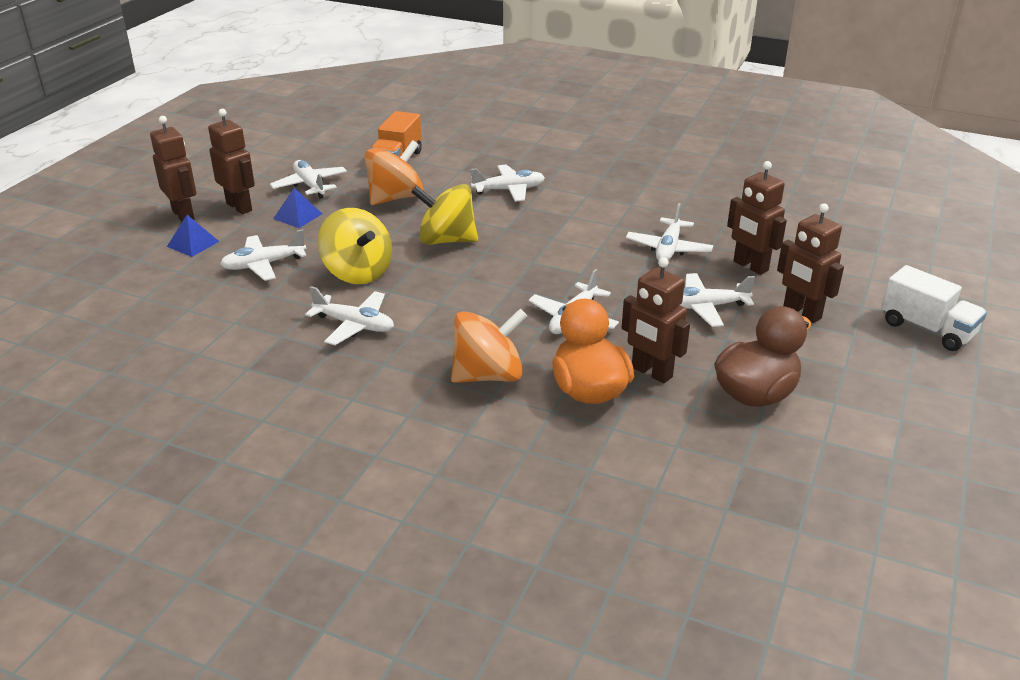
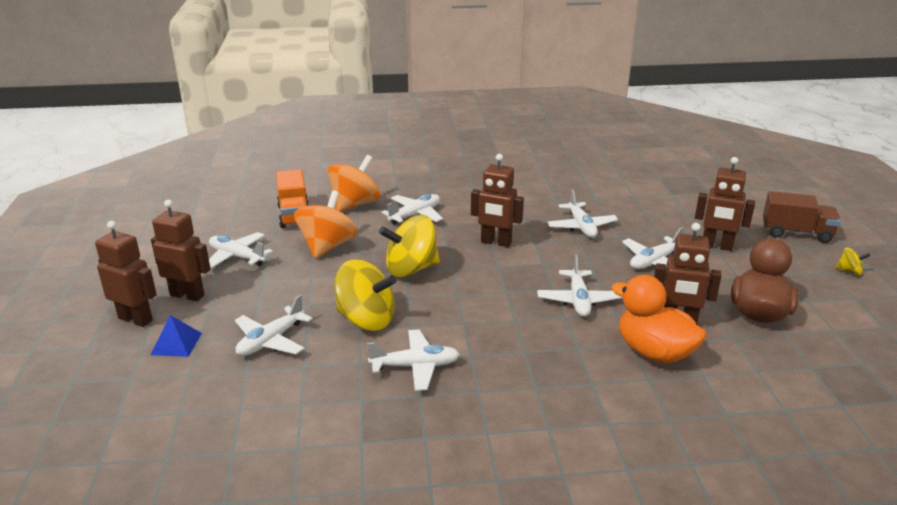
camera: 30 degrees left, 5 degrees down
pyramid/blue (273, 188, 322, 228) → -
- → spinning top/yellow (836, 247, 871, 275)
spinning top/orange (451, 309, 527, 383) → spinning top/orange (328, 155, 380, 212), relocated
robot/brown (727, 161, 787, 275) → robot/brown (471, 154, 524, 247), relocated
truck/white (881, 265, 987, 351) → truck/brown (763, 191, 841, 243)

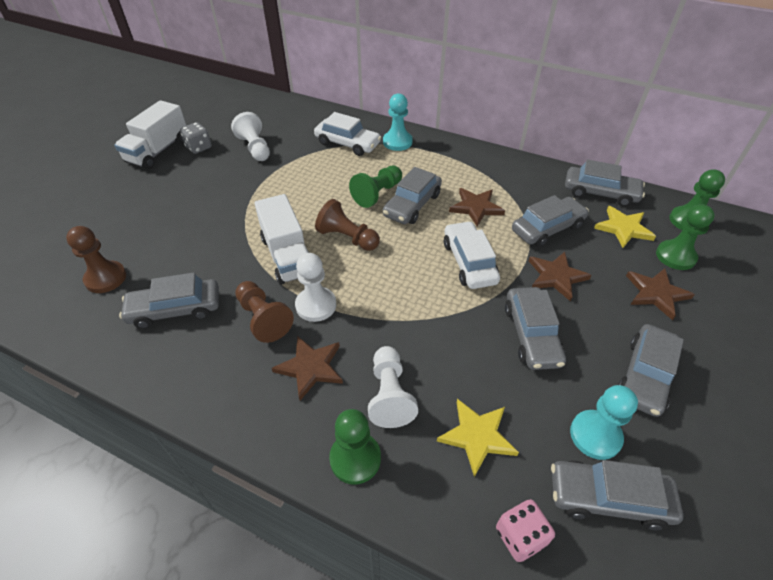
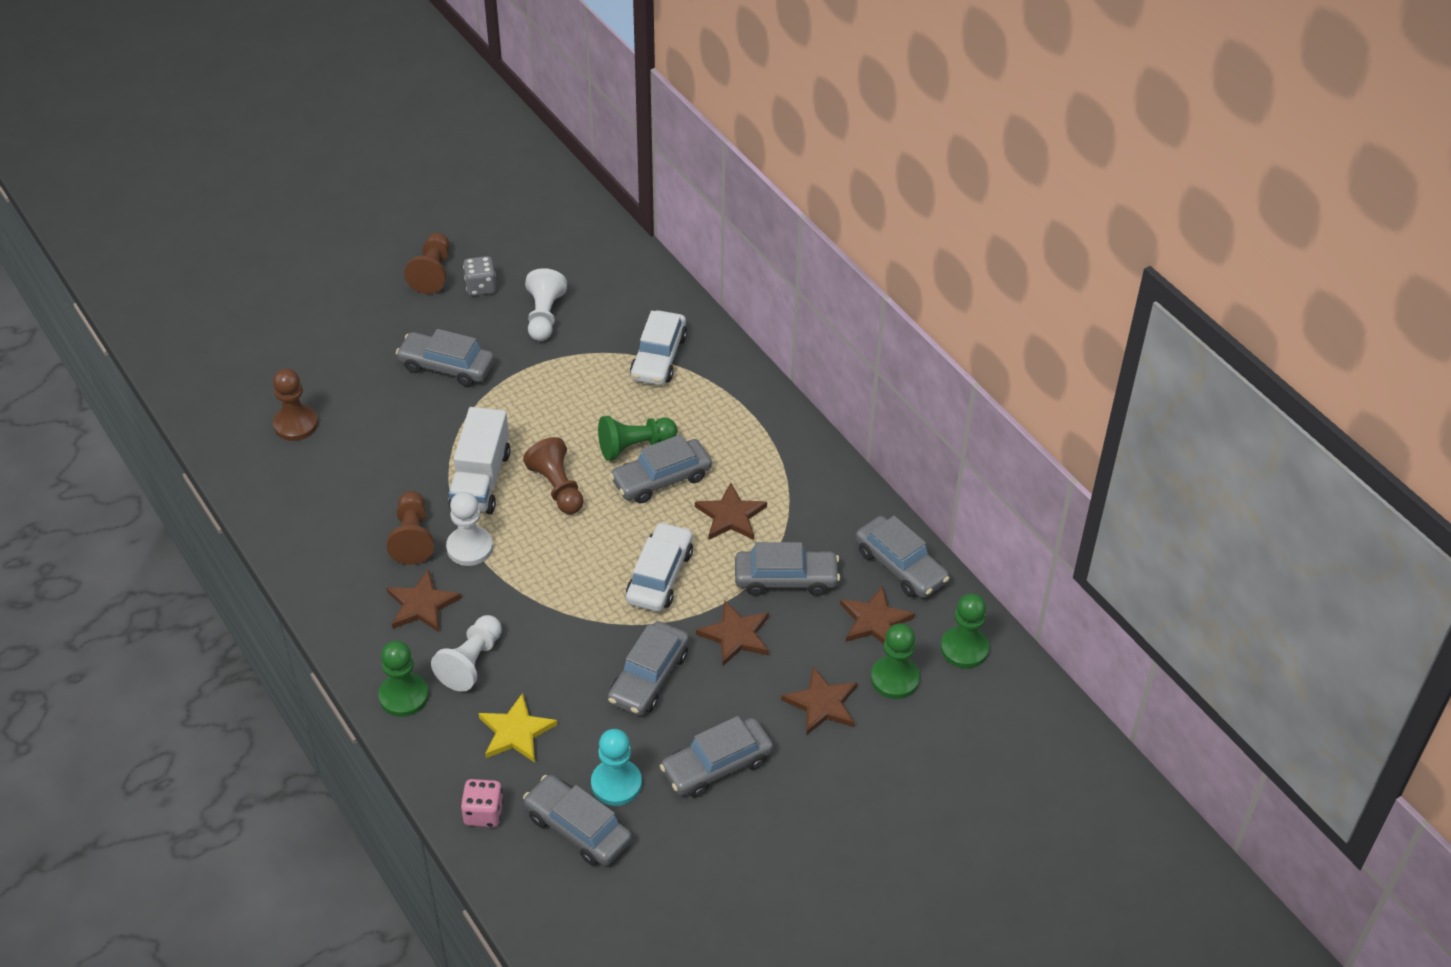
camera: 30 degrees right, 0 degrees up
pawn/turquoise (383, 93, 413, 151) → -
car/grey (119, 272, 219, 329) → car/grey (396, 329, 494, 387), relocated
truck/white (115, 100, 187, 169) → pawn/brown (404, 233, 450, 294)
star/yellow (594, 206, 656, 248) → star/brown (840, 585, 915, 644)
car/white (314, 112, 382, 156) → car/white (630, 310, 687, 385), 45 degrees clockwise

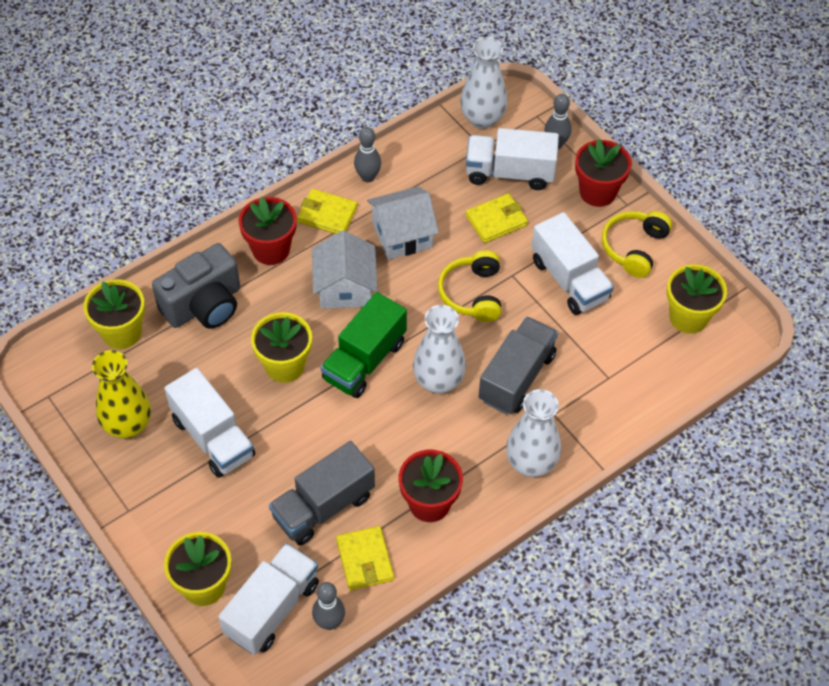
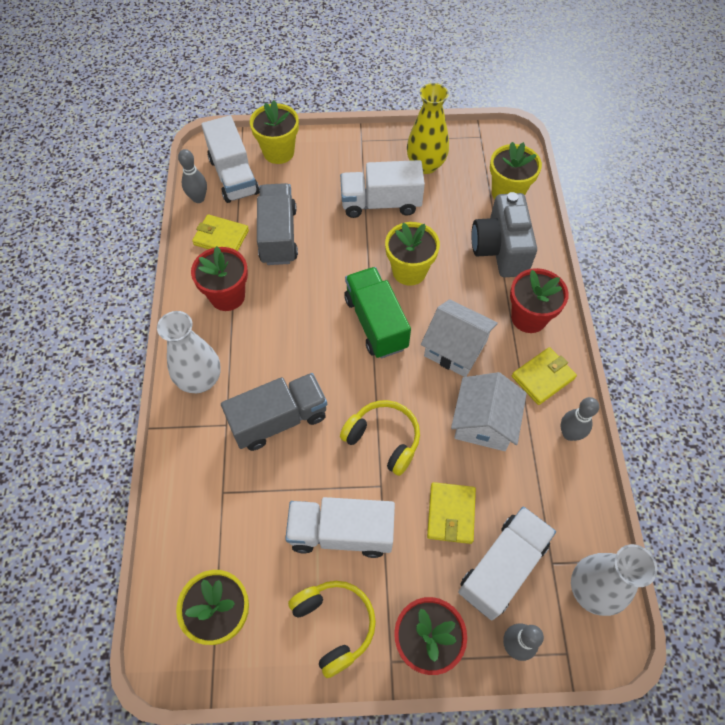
camera: 125 degrees right, 5 degrees up
vase/white (413, 305, 466, 394) → -
truck/grey (478, 317, 558, 414) → truck/grey (221, 373, 327, 451), 90 degrees counterclockwise

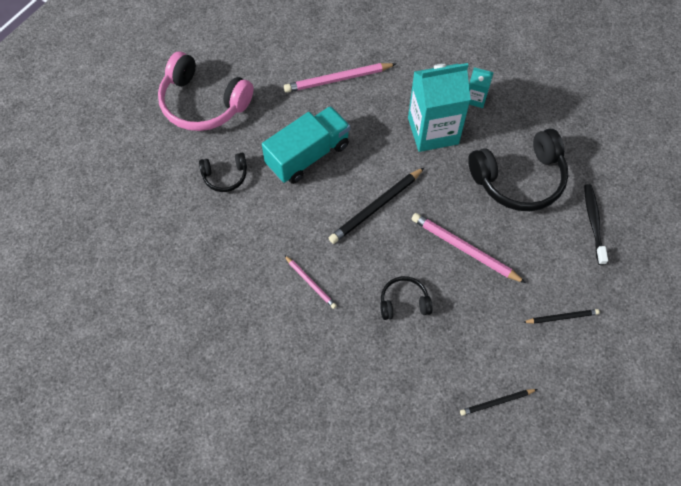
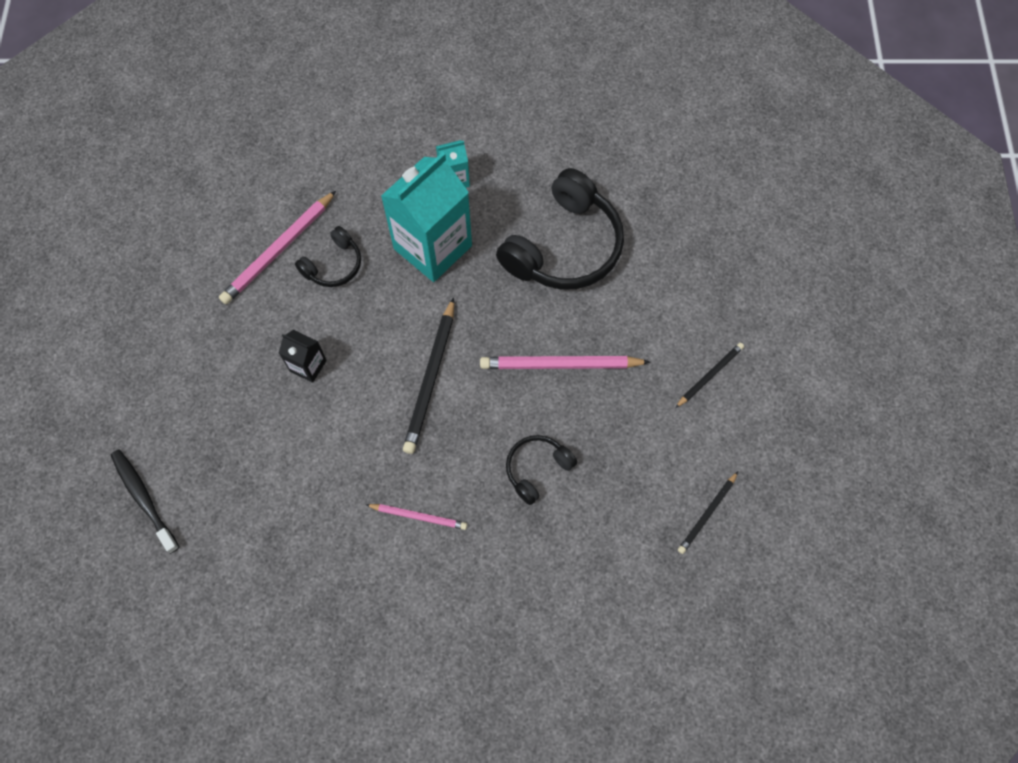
camera: 35 degrees left, 5 degrees up
headphones/pink (158, 52, 254, 131) → -
headphones/black (199, 153, 247, 192) → headphones/black (295, 226, 361, 287), relocated
toothbrush/black (584, 184, 608, 265) → toothbrush/black (111, 450, 179, 554), relocated
truck/turquoise (262, 106, 350, 184) → carton/black (279, 330, 327, 383)

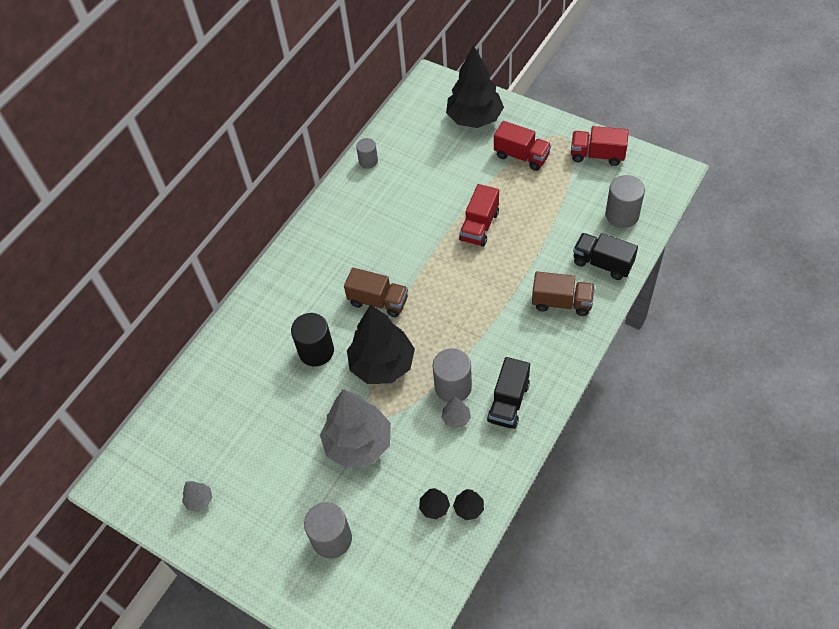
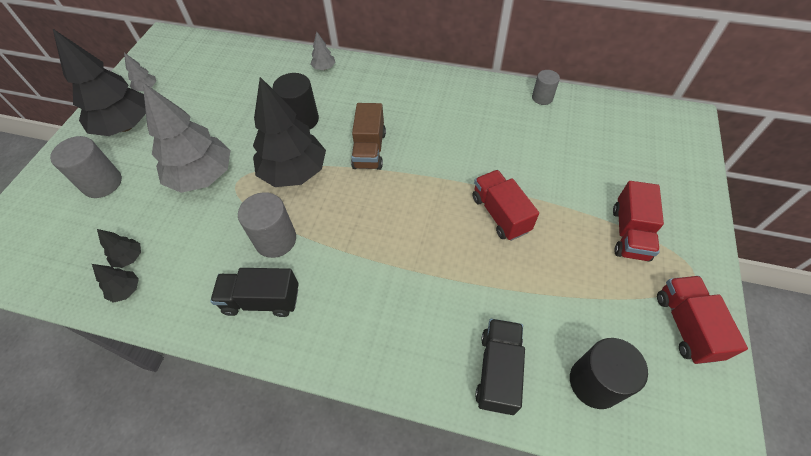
camera: 70 degrees right, 0 degrees up
truck/brown (532, 271, 595, 316) → -
tree/grey (442, 397, 471, 428) → tree/grey (310, 31, 336, 70), relocated
tree/black (446, 45, 504, 128) → tree/black (53, 29, 146, 136), relocated
cylinder/grey (605, 175, 645, 228) → cylinder/black (570, 338, 648, 409)
truck/red (459, 184, 499, 247) → truck/red (472, 170, 539, 241), 60 degrees clockwise

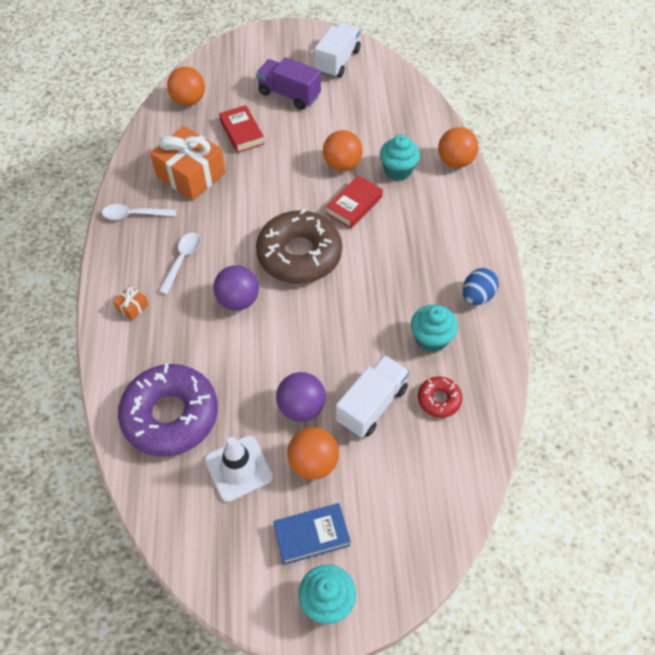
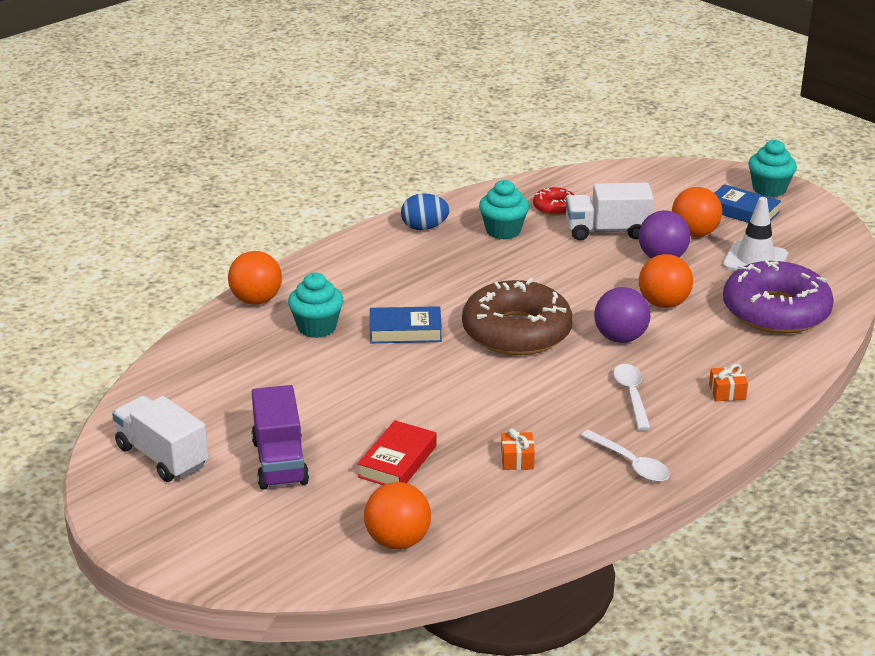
camera: 130 degrees left, 25 degrees down
ball/orange (323, 130, 363, 171) → ball/orange (639, 254, 693, 308), relocated
book/red (326, 176, 383, 229) → book/blue (370, 306, 442, 343)
spoon/white (158, 232, 201, 294) → spoon/white (613, 364, 651, 431), 105 degrees clockwise
truck/white (314, 22, 360, 78) → truck/white (112, 396, 209, 482), 60 degrees clockwise
gift/orange (150, 126, 226, 200) → gift/orange (501, 428, 535, 470), x0.41

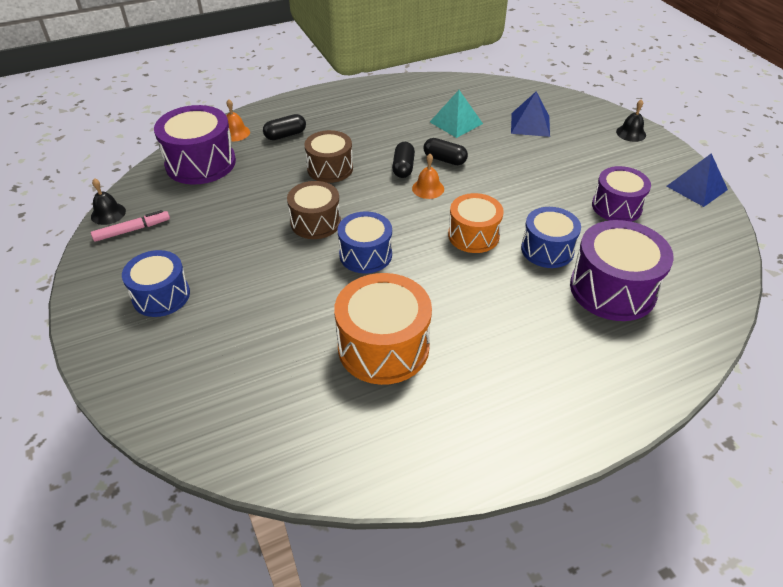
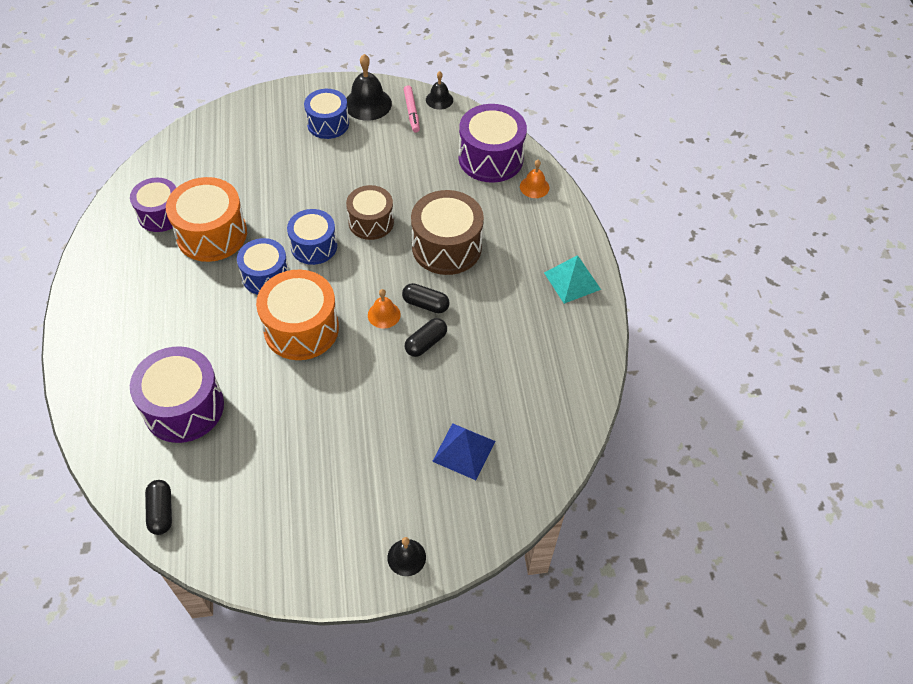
camera: 105 degrees right, 10 degrees up
pyramid/blue (667, 153, 728, 207) → -
- → bell/black (346, 54, 392, 121)
capsule/black (263, 114, 306, 140) → capsule/black (145, 480, 172, 535), relocated
pyramid/turquoise (430, 90, 483, 138) → pyramid/turquoise (544, 255, 601, 304), relocated
drum/blue (521, 207, 581, 268) → drum/blue (237, 238, 289, 295), relocated
drum/purple (592, 166, 651, 222) → drum/purple (130, 178, 176, 232), relocated
drum/brown (304, 130, 353, 183) → drum/brown (411, 190, 484, 275), x1.52
drum/orange (448, 193, 504, 253) → drum/orange (256, 270, 339, 360), x1.52

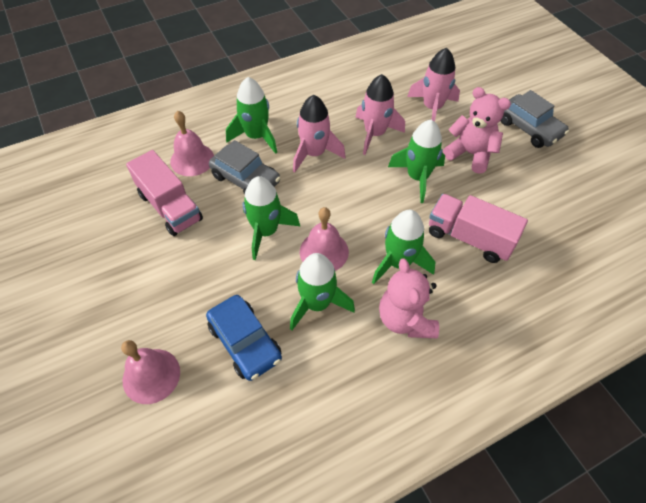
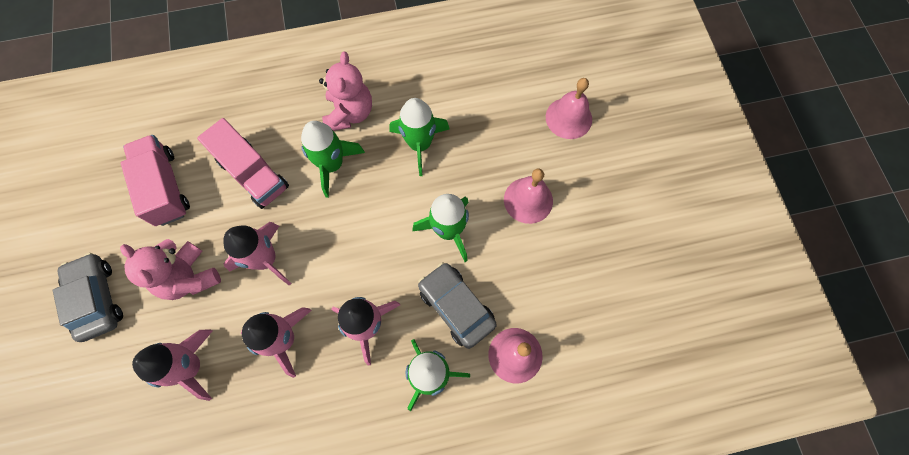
camera: 165 degrees left, 15 degrees up
car/blue (206, 295, 282, 381) → -
truck/pink (126, 150, 203, 236) → truck/pink (121, 135, 190, 226), relocated
bell/pink (300, 207, 349, 271) → bell/pink (504, 169, 553, 224), relocated
rocket/green (388, 120, 445, 203) → rocket/pink (223, 222, 292, 285)

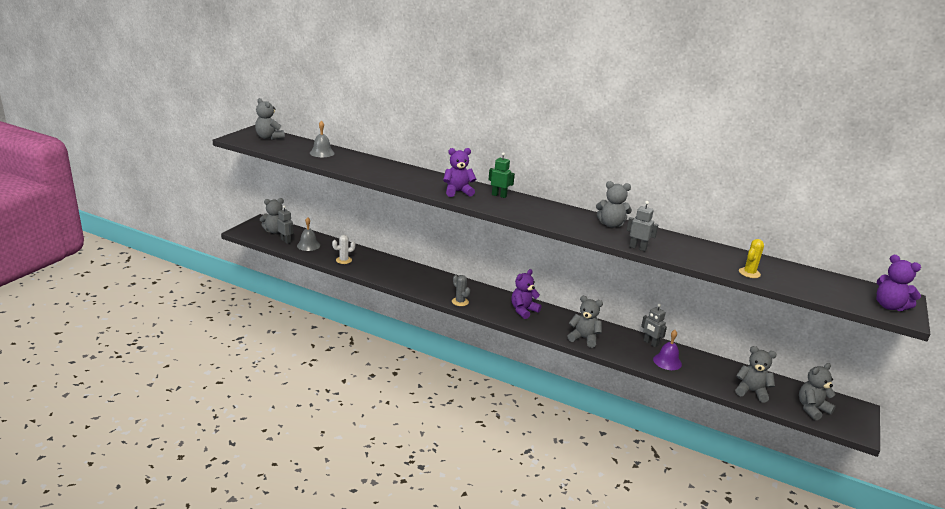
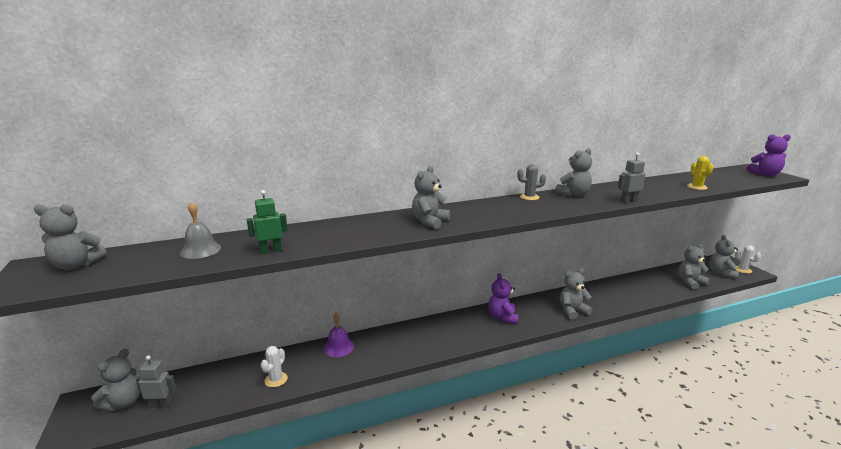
camera: 45 degrees left, 5 degrees down
bell/grey (297, 217, 320, 251) → -
robot/grey (641, 304, 667, 347) → -
- → cactus/white (735, 245, 761, 274)
cactus/grey (452, 275, 470, 306) → cactus/grey (517, 164, 546, 200), relocated
robot/green (488, 152, 515, 198) → robot/green (247, 190, 288, 255), relocated
bell/purple (653, 330, 682, 370) → bell/purple (323, 313, 354, 357), relocated
teddy bear/purple (443, 148, 476, 197) → teddy bear/grey (412, 166, 450, 229)

